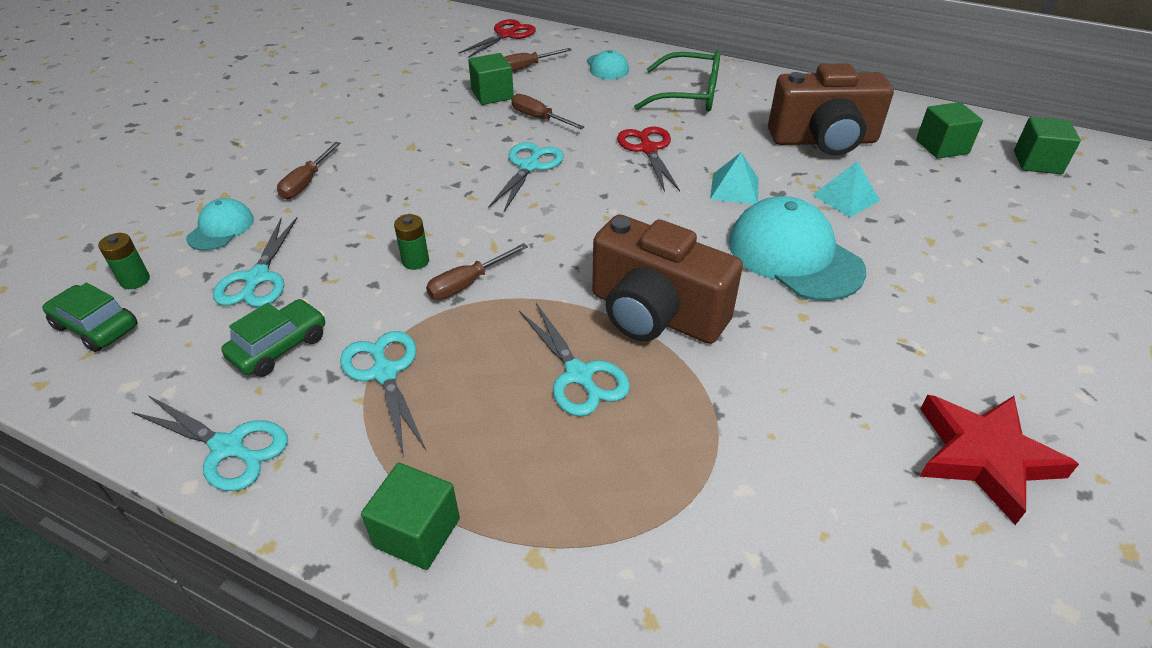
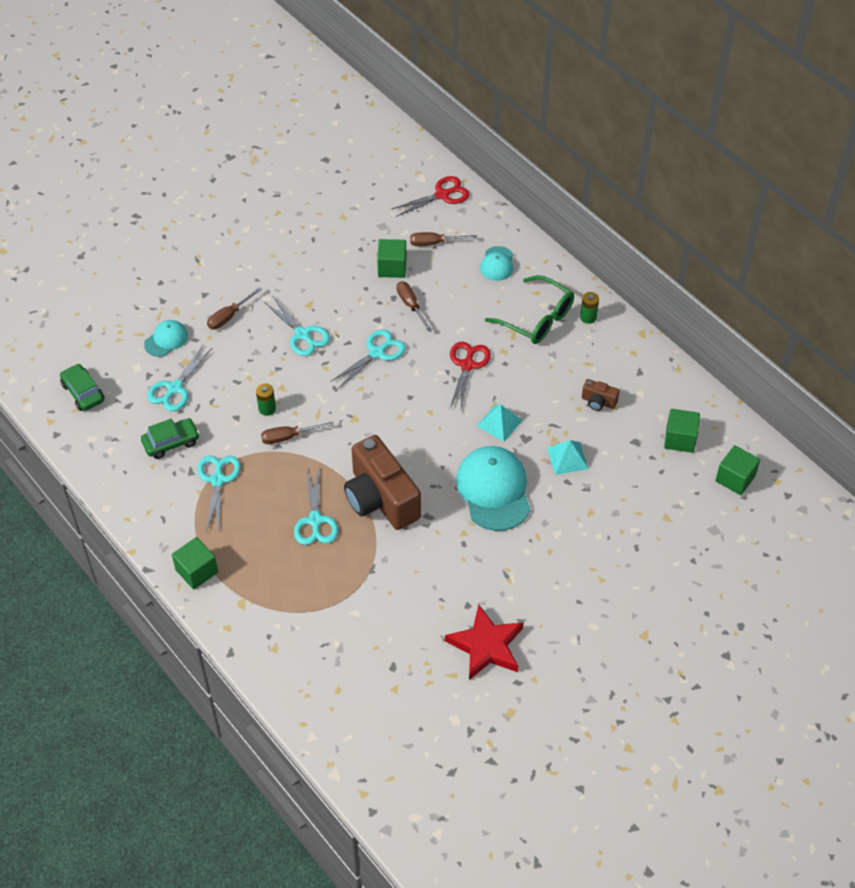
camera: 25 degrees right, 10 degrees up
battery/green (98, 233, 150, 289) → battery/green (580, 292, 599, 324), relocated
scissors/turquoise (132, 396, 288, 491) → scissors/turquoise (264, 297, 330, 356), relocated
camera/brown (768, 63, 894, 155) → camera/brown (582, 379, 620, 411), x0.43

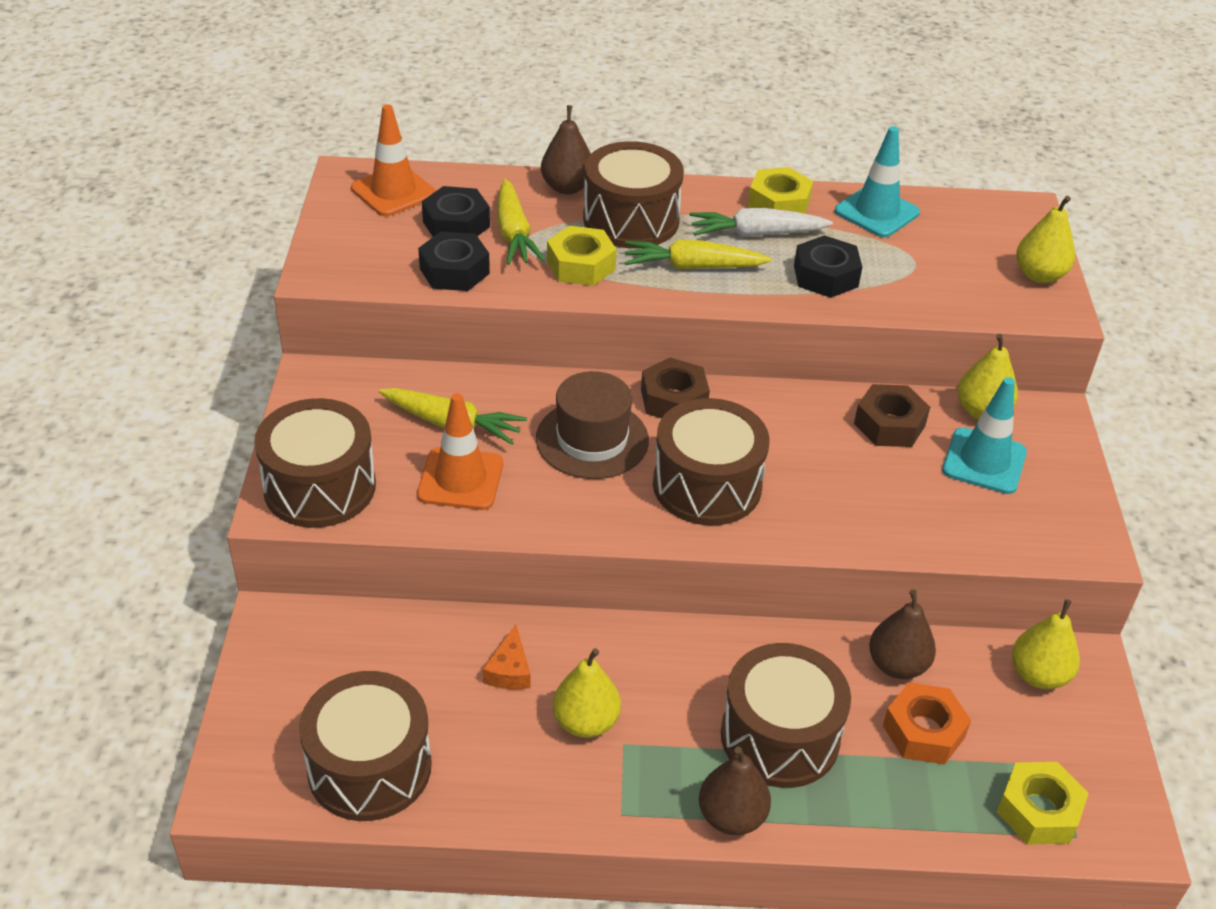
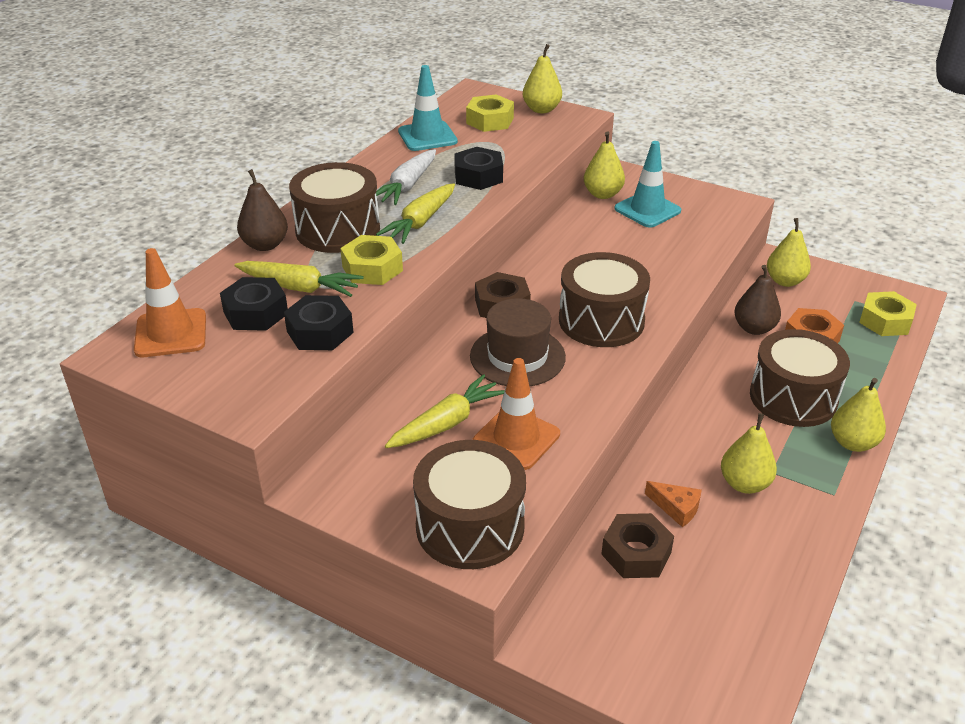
camera: 60 degrees left, 5 degrees down
drum/brown (299, 671, 432, 821) → -
nut/yellow (748, 167, 813, 214) → nut/yellow (466, 94, 514, 132), relocated
nut/brown (854, 384, 930, 447) → nut/brown (601, 513, 674, 578), relocated
pear/brown (699, 746, 771, 835) → pear/yellow (831, 378, 886, 452)

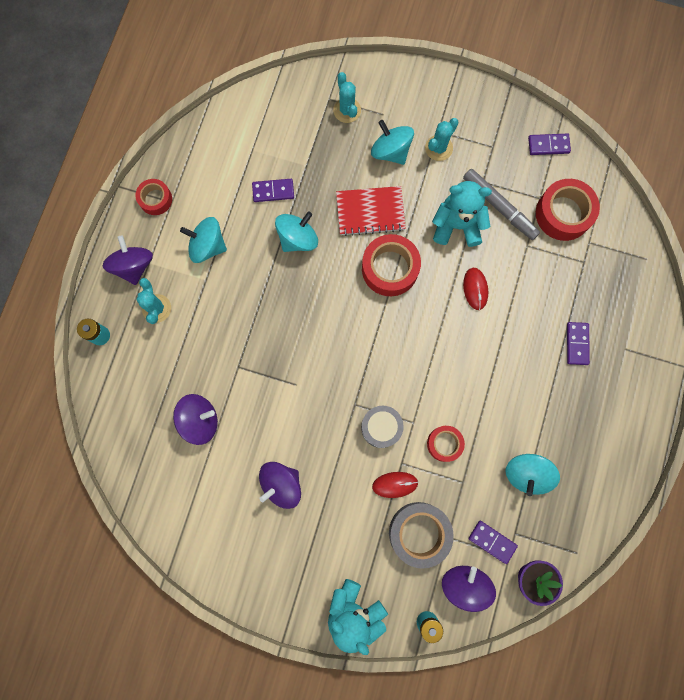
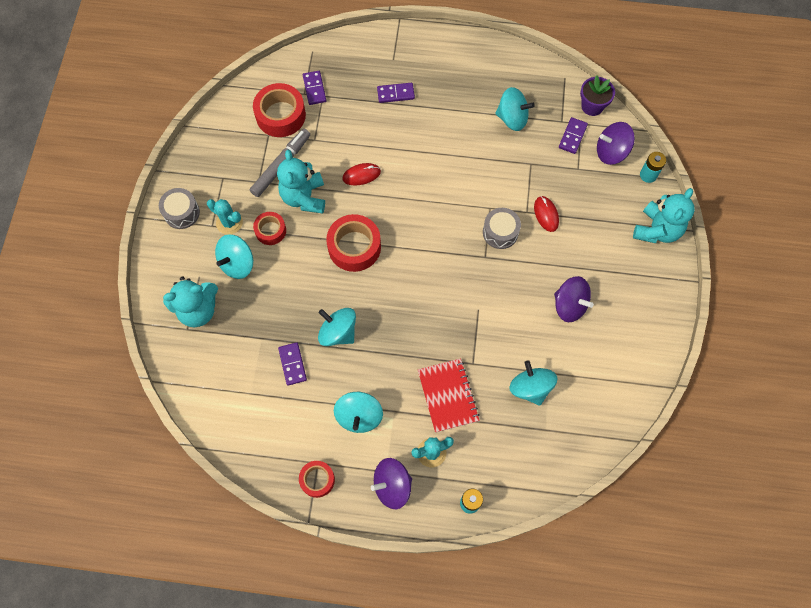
camera: 100 degrees left, 10 degrees down
tape/grey (389, 502, 454, 569) → -
- → drum/grey (159, 188, 200, 229)
notebook/red (336, 186, 406, 236) → notebook/red (418, 358, 480, 433), relocated
tape/red (427, 426, 465, 462) → tape/red (253, 212, 286, 245), relocated
domino/purple (528, 133, 571, 155) → domino/purple (303, 71, 326, 105), relocated
cactus/turquoise (333, 72, 361, 123) → teddy bear/turquoise (163, 276, 218, 327)
spinning top/purple (173, 394, 218, 445) → spinning top/turquoise (509, 360, 558, 406)

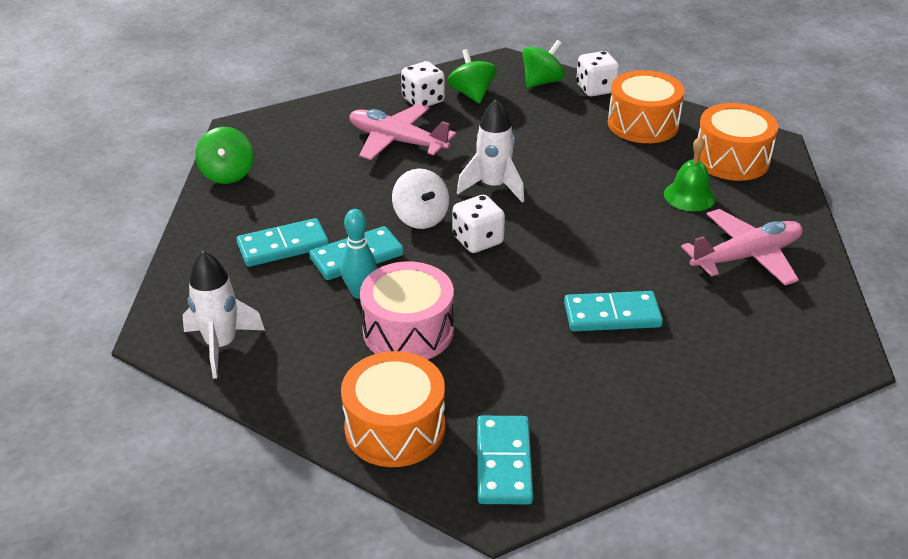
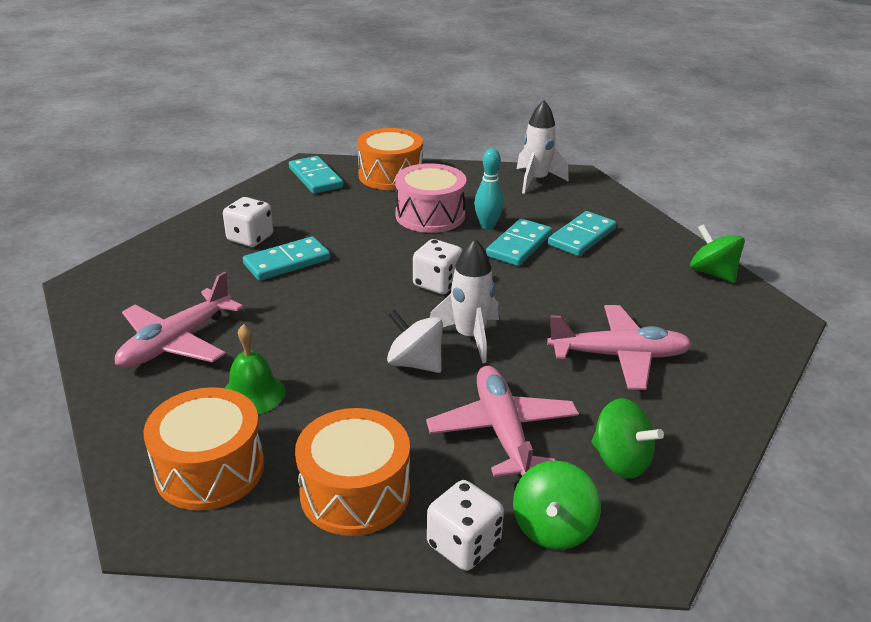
camera: 150 degrees right, 5 degrees down
- → plane/pink (426, 366, 579, 477)
spinning top/white (392, 169, 449, 229) → spinning top/white (387, 310, 443, 373), relocated
dice/white (401, 61, 445, 107) → dice/white (223, 197, 273, 247), relocated

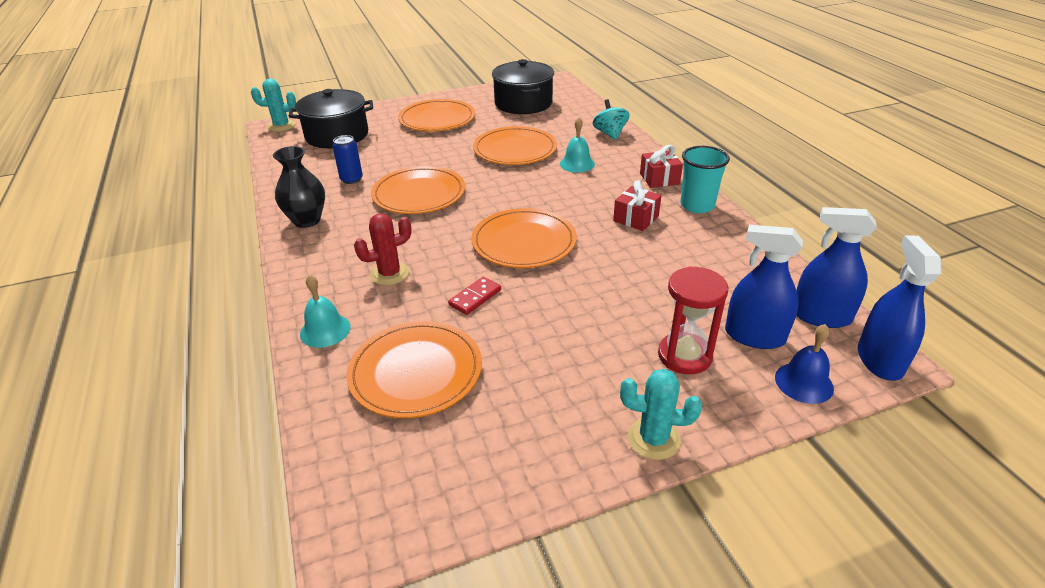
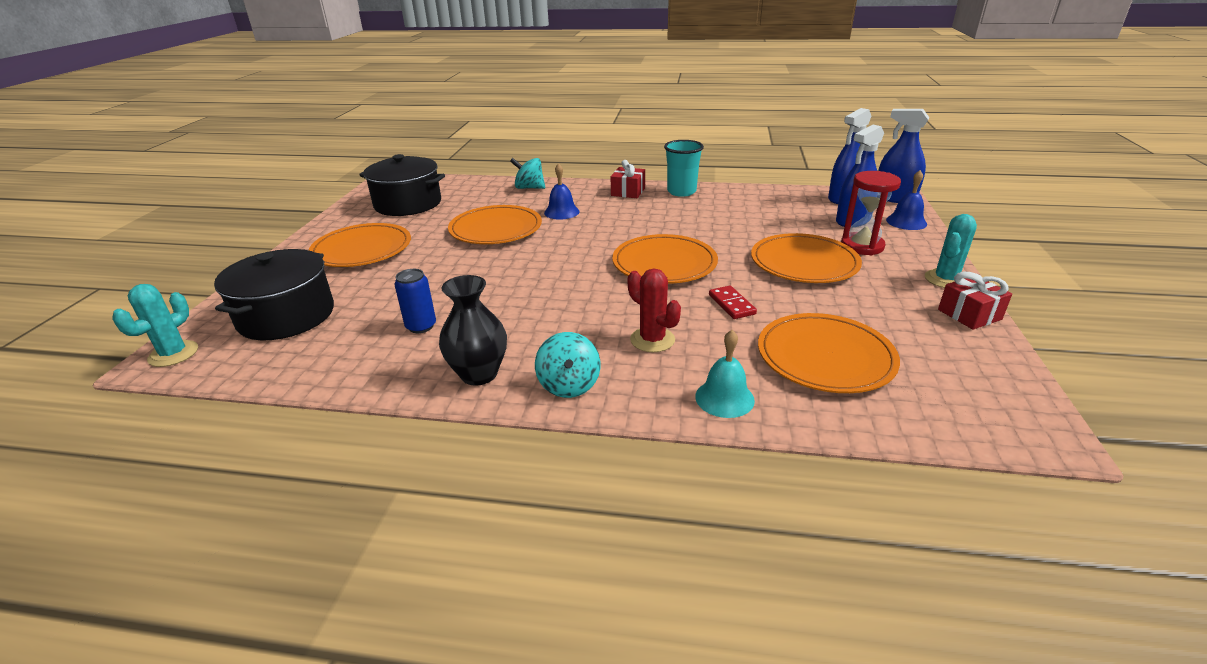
camera: 60 degrees left, 5 degrees down
- → spinning top/turquoise (535, 332, 601, 398)
plate/orange (371, 166, 465, 214) → plate/orange (751, 233, 862, 283), relocated
gift/red (613, 180, 661, 231) → gift/red (938, 272, 1012, 330), relocated
bell/turquoise (560, 117, 595, 173) → bell/blue (544, 163, 579, 220)
cactus/red (354, 213, 412, 285) → cactus/red (628, 269, 681, 352), 45 degrees counterclockwise

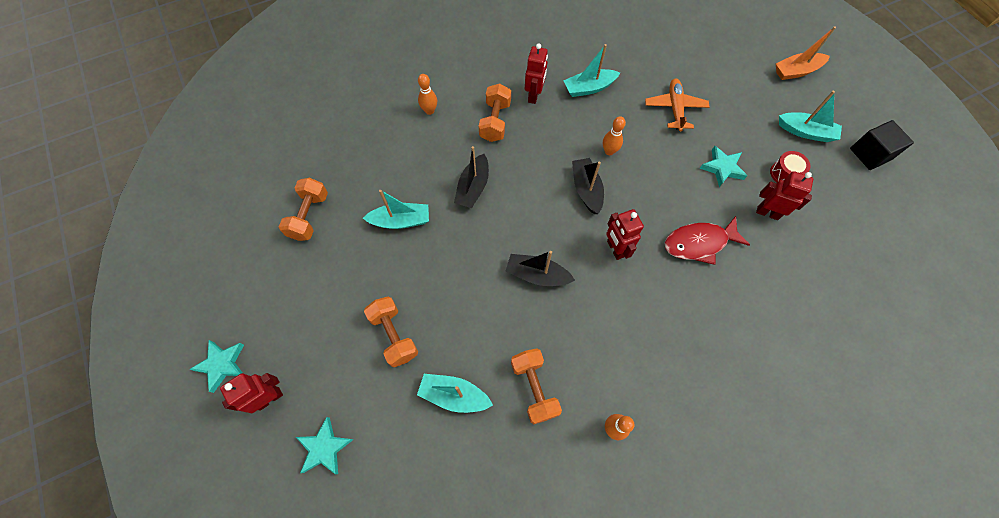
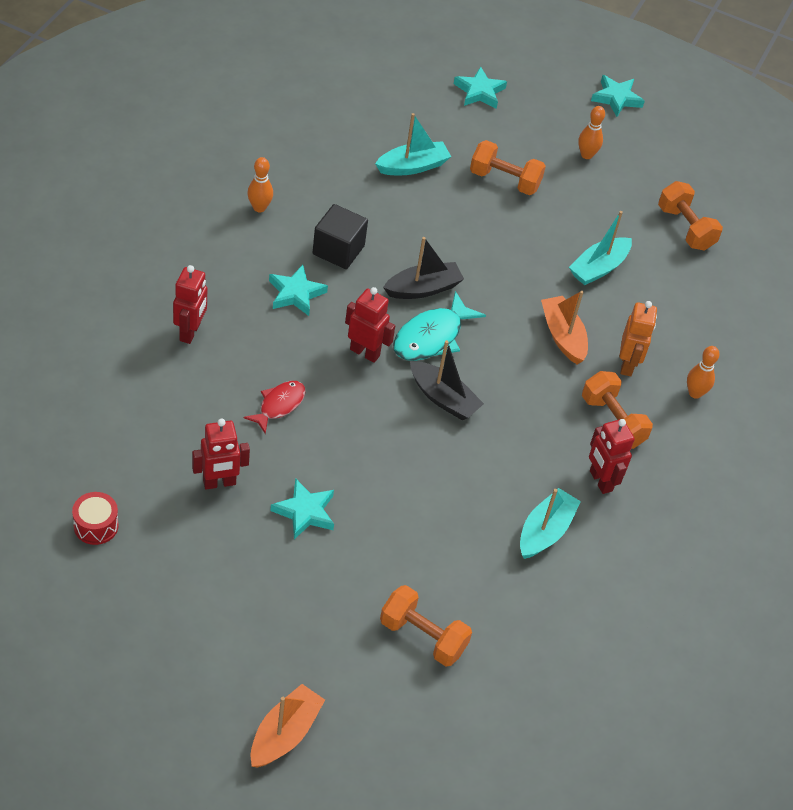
camera: 135 degrees right, 15 degrees down
plane/orange (645, 79, 710, 131) → -
boat/turquoise (779, 91, 842, 142) → -
- → star/turquoise (269, 265, 328, 316)
- → fish/turquoise (393, 291, 486, 361)
- → robot/orange (619, 301, 657, 376)
robot/red (220, 373, 283, 413) → robot/red (173, 265, 207, 344), relocated
dumbbell/orange (511, 348, 562, 424) → dumbbell/orange (380, 585, 472, 667), relocated
bowling pin/orange (603, 116, 626, 155) → bowling pin/orange (578, 106, 605, 159), relocated
drum/red (770, 151, 811, 182) → drum/red (72, 492, 119, 545), relocated
cube/black (850, 120, 914, 170) → cube/black (313, 204, 368, 269), relocated
boat/black (454, 146, 489, 208) → boat/orange (541, 291, 588, 365)
fish/red (664, 216, 750, 265) → fish/red (244, 381, 306, 434), x0.64

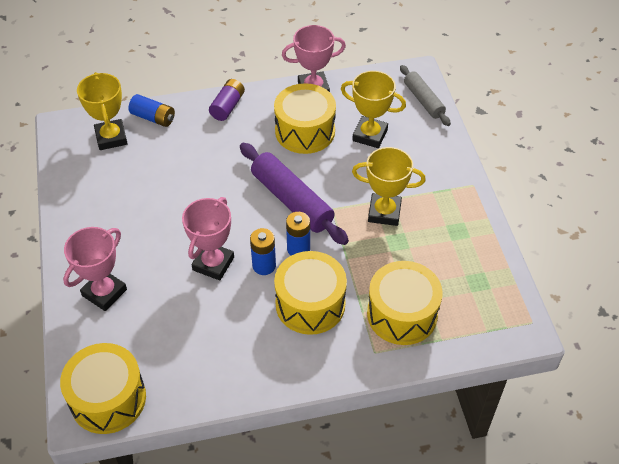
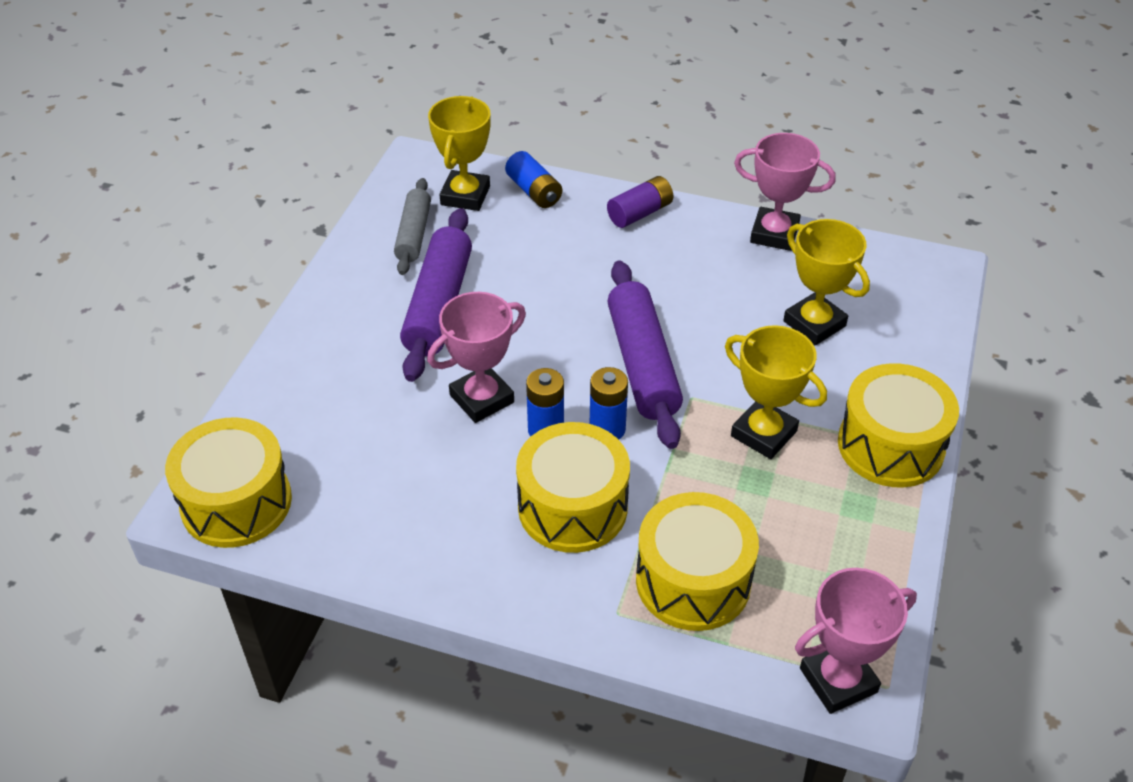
camera: 30 degrees right, 5 degrees down
- → rolling pin/purple (400, 208, 472, 382)
trophy/pink (63, 227, 127, 311) → trophy/pink (795, 568, 917, 714), relocated
drum/yellow (274, 83, 336, 154) → drum/yellow (838, 363, 959, 488), relocated
rolling pin/grey (400, 65, 451, 126) → rolling pin/grey (394, 178, 431, 275), relocated

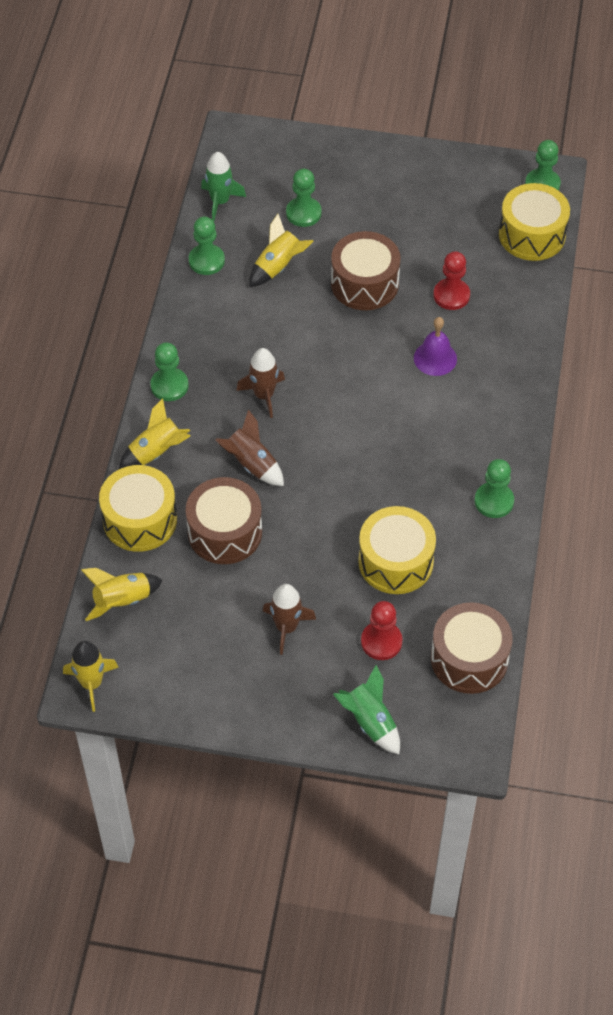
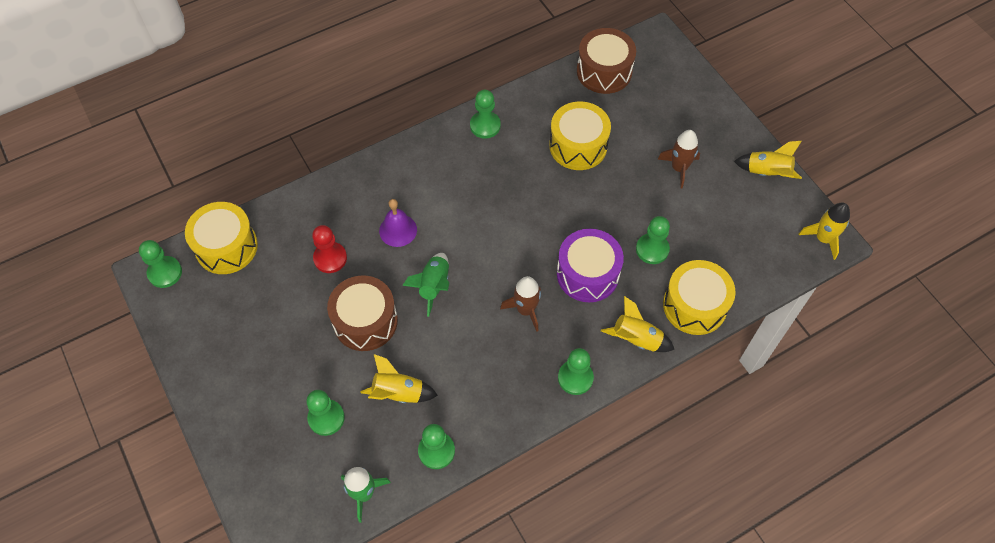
camera: 130 degrees left, 5 degrees up
pawn/red (361, 601, 403, 660) → -
rocket/yellow (81, 568, 163, 621) → rocket/yellow (734, 141, 802, 179), relocated
rocket/green (333, 665, 400, 754) → rocket/green (402, 253, 450, 317), relocated
drum/brown (186, 477, 262, 564) → pawn/green (636, 216, 670, 264)
rocket/brown (215, 409, 284, 486) → drum/purple (557, 229, 624, 302)

